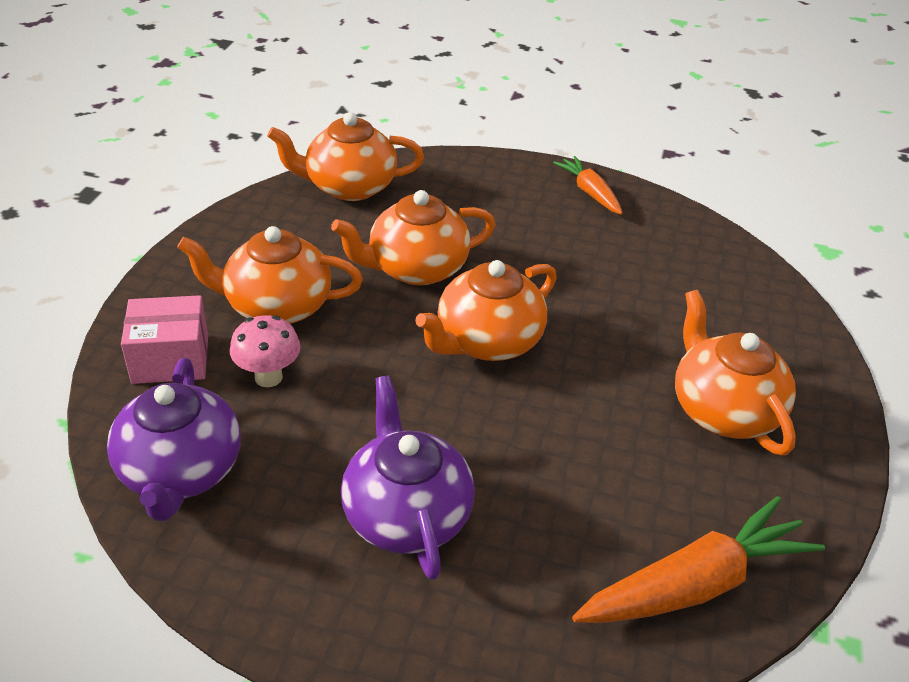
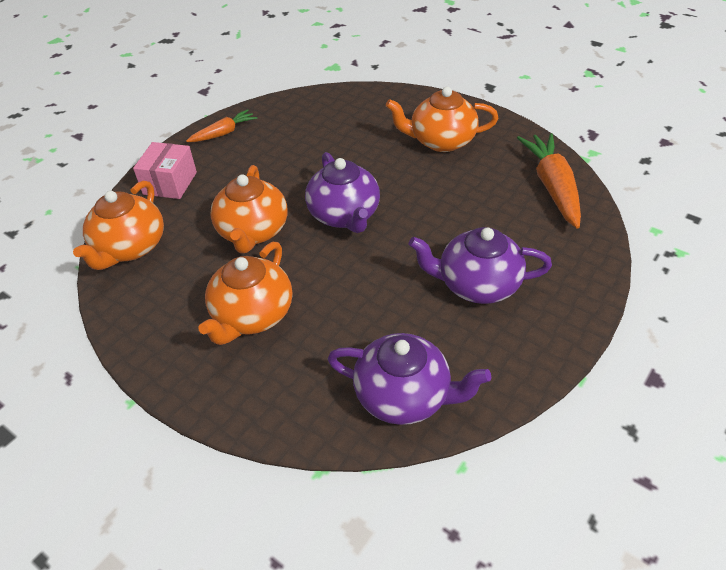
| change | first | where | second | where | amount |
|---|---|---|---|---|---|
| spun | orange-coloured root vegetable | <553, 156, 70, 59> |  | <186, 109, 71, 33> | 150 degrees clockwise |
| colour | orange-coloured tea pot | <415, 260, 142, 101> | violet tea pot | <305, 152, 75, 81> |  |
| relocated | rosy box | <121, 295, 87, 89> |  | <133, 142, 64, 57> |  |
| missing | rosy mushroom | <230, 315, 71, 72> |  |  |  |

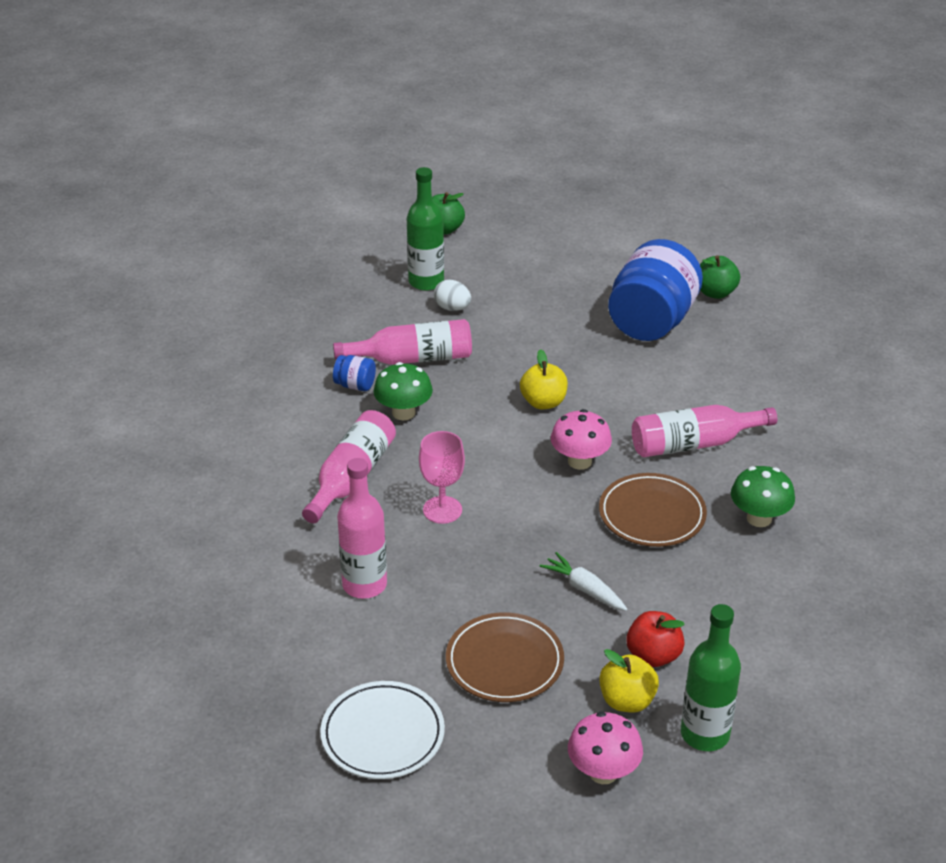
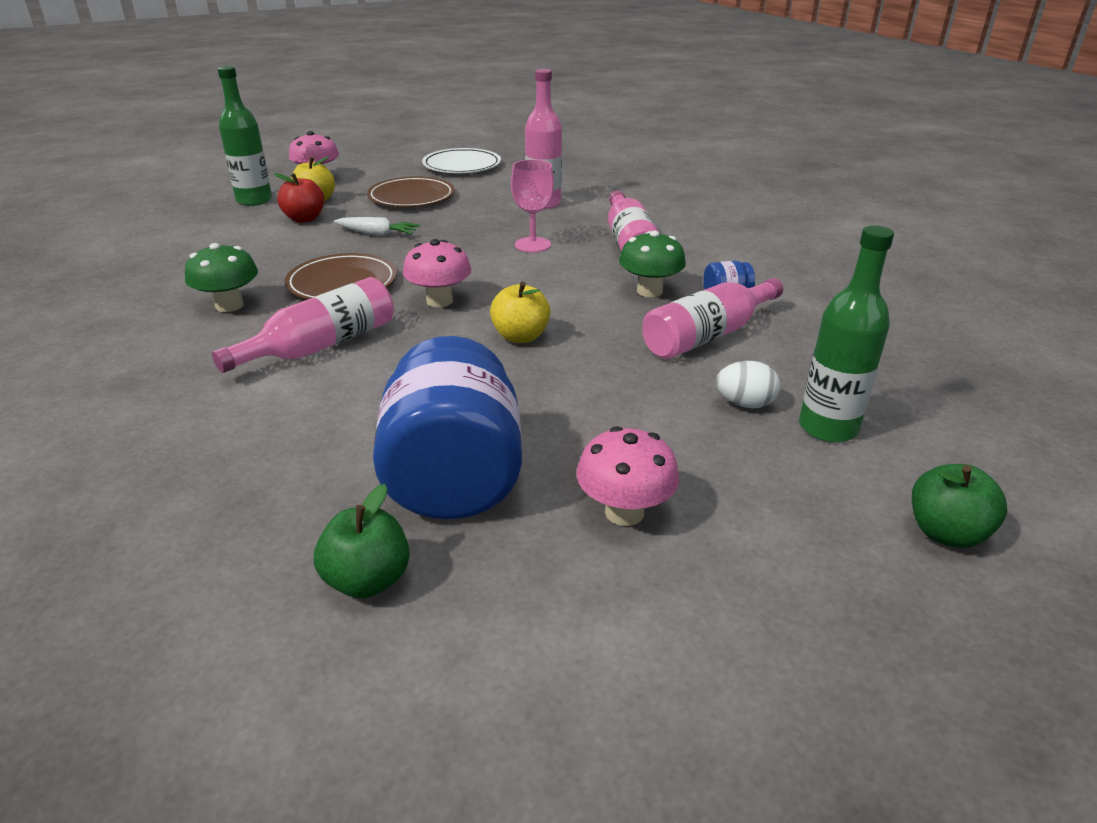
| change | first | where | second | where | amount |
|---|---|---|---|---|---|
| appeared |  |  | rosy mushroom | <576, 426, 103, 100> |  |

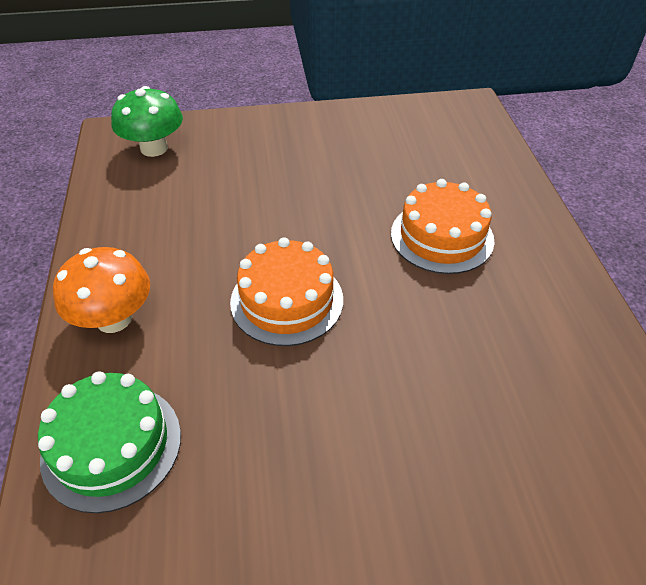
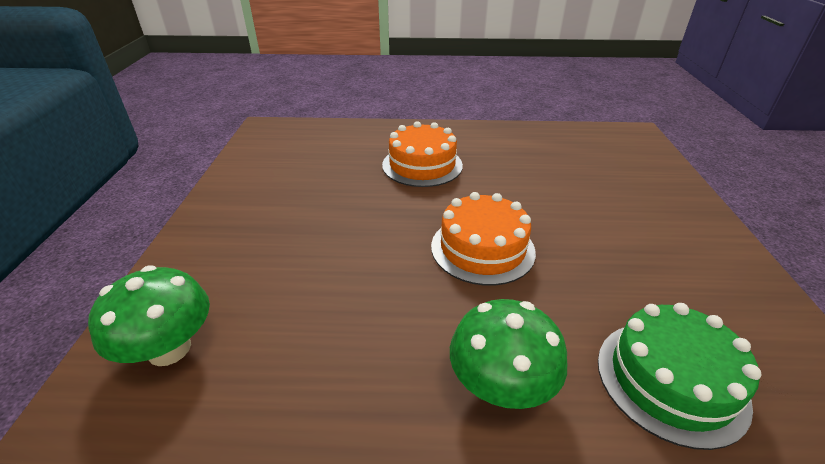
| change | first | where | second | where | amount |
|---|---|---|---|---|---|
| colour | orange-coloured mushroom | <53, 247, 97, 86> | green mushroom | <450, 299, 117, 110> |  |

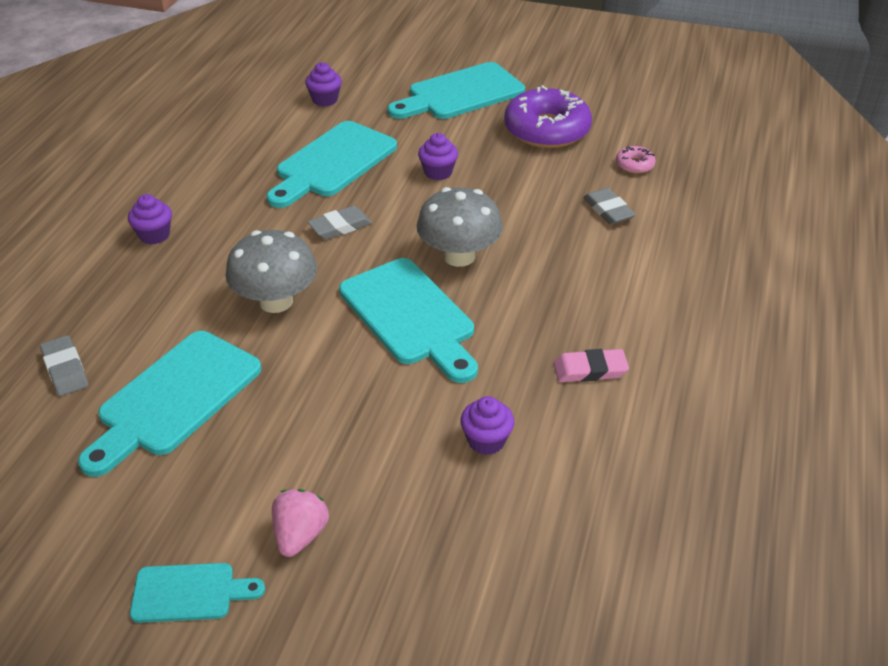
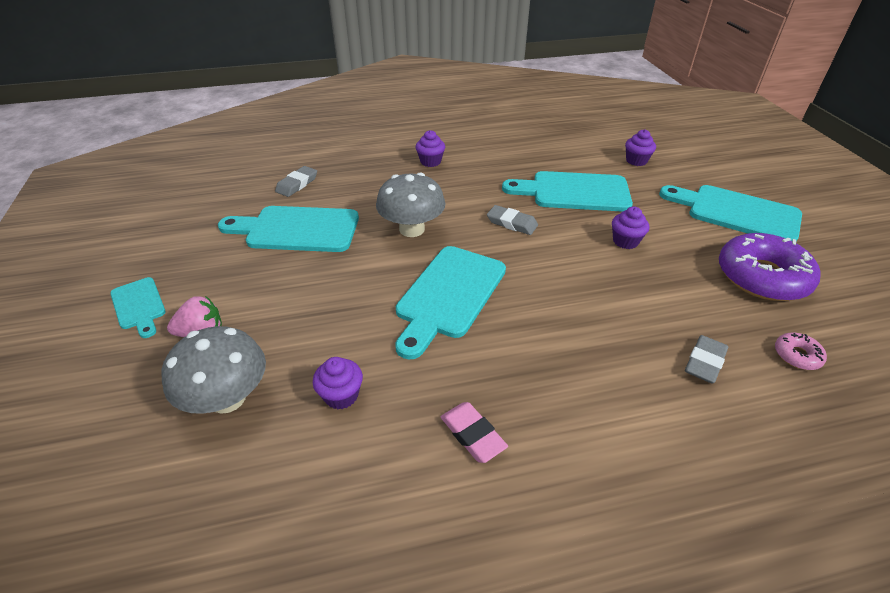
| change | first | where | second | where | amount |
|---|---|---|---|---|---|
| relocated | grey mushroom | <417, 187, 86, 80> |  | <162, 326, 104, 88> |  |

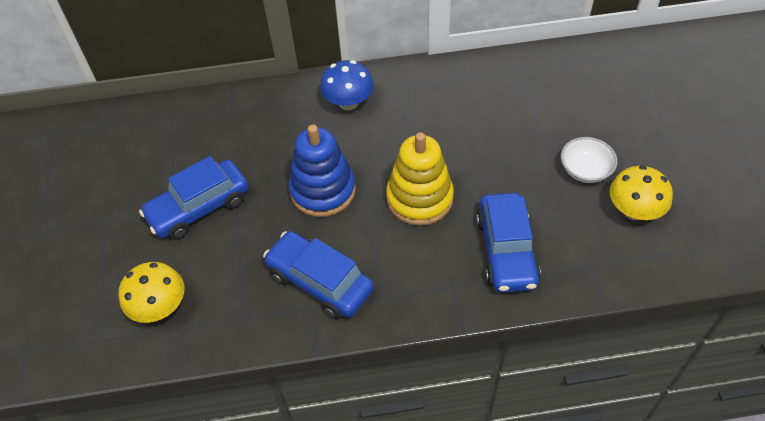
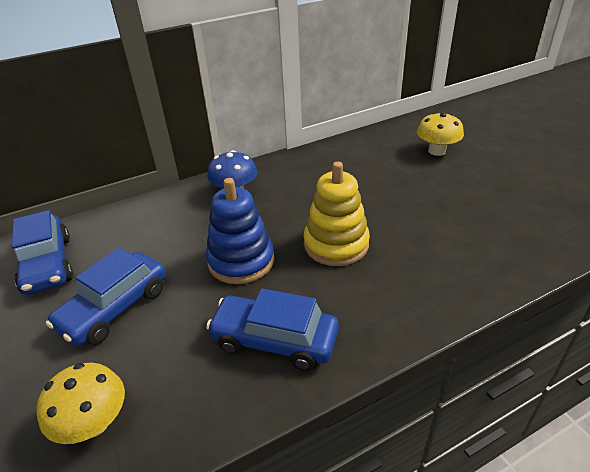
| change | first | where | second | where | amount |
|---|---|---|---|---|---|
| missing | snow-white bowl | <561, 137, 57, 46> |  |  |  |
| relocated | bright yellow mushroom | <610, 165, 63, 55> |  | <417, 112, 47, 44> |  |
| relocated | royal blue toy car | <476, 193, 65, 100> |  | <12, 210, 61, 85> |  |

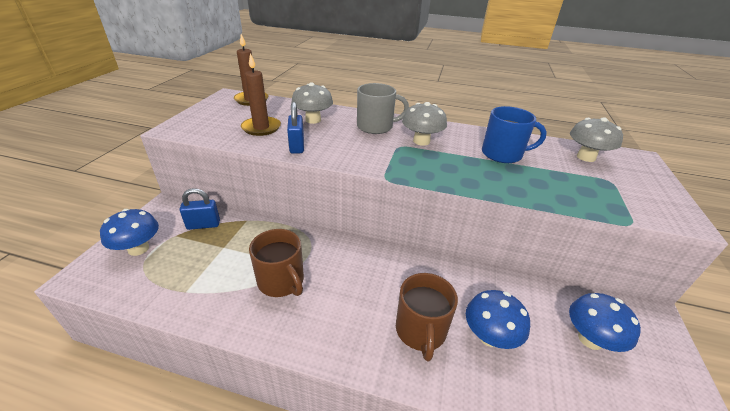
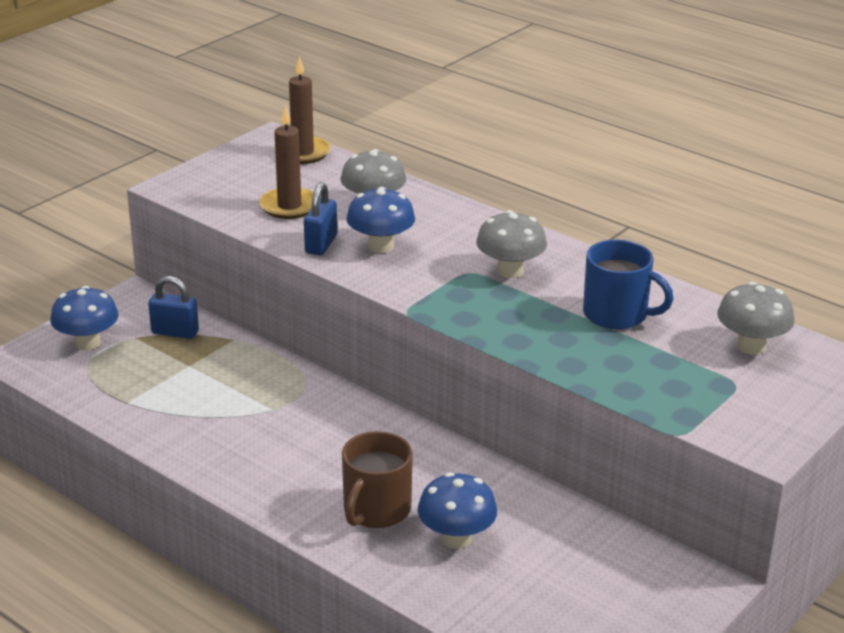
| change | first | where | second | where | amount |
|---|---|---|---|---|---|
| missing | grey tea mug | <357, 83, 52, 51> |  |  |  |
| missing | russet tea mug | <249, 229, 55, 68> |  |  |  |
| relocated | royal blue mushroom | <569, 293, 72, 59> |  | <346, 187, 69, 66> |  |

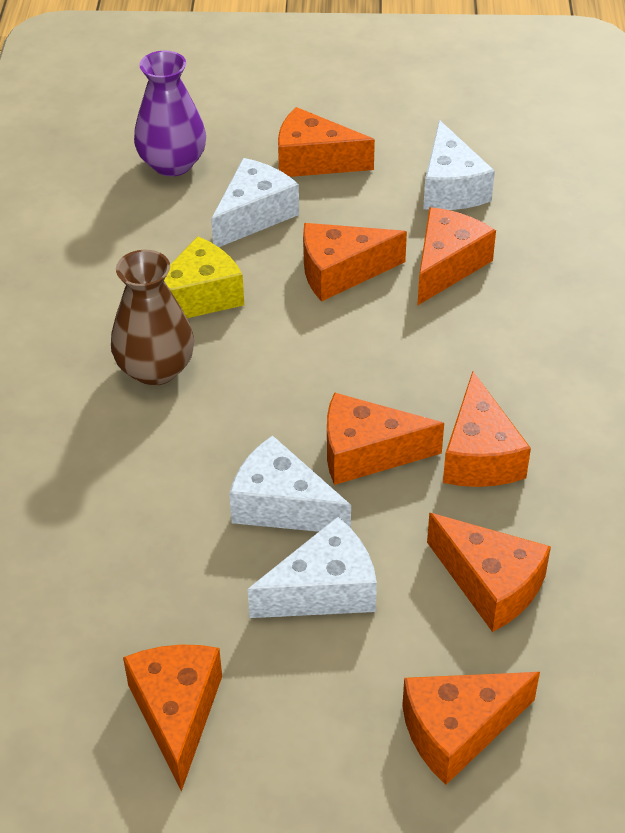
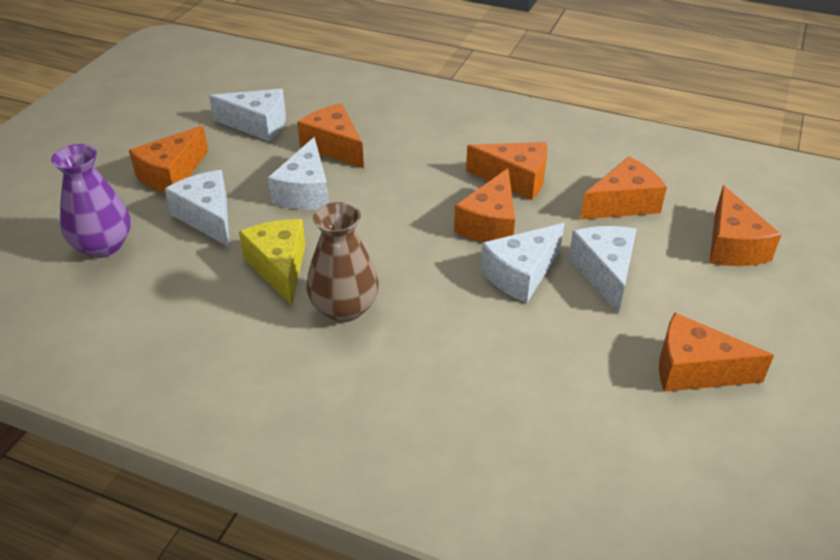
| change | first | where | second | where | amount |
|---|---|---|---|---|---|
| colour | orange-coloured cheese | <303, 223, 104, 79> | snow-white cheese | <268, 137, 61, 73> |  |

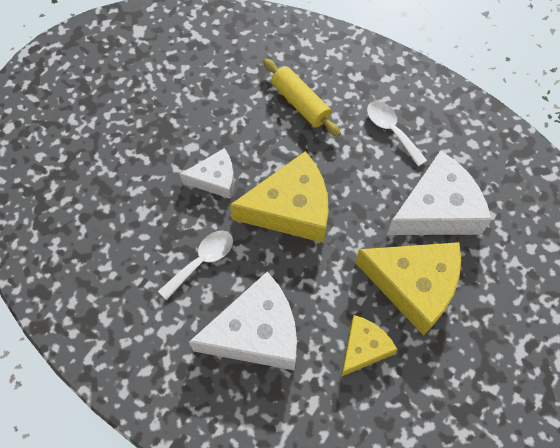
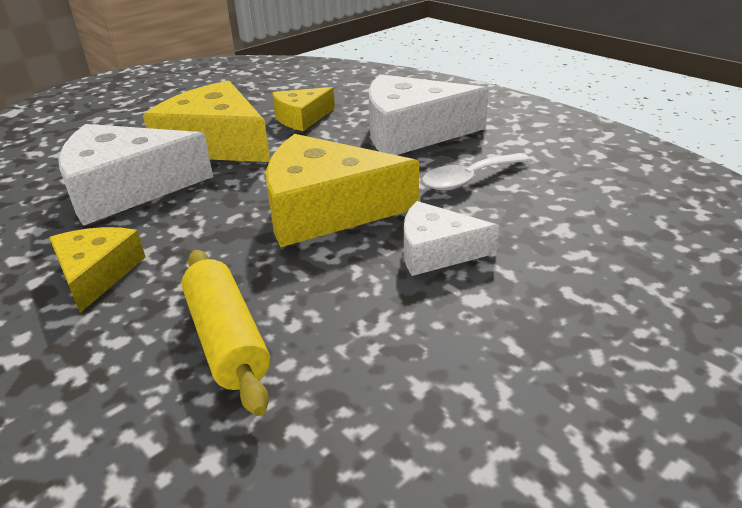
| change | first | where | second | where | amount |
|---|---|---|---|---|---|
| exchanged | snow-white spoon | <367, 101, 60, 65> | bright yellow cheese | <49, 227, 96, 86> |  |

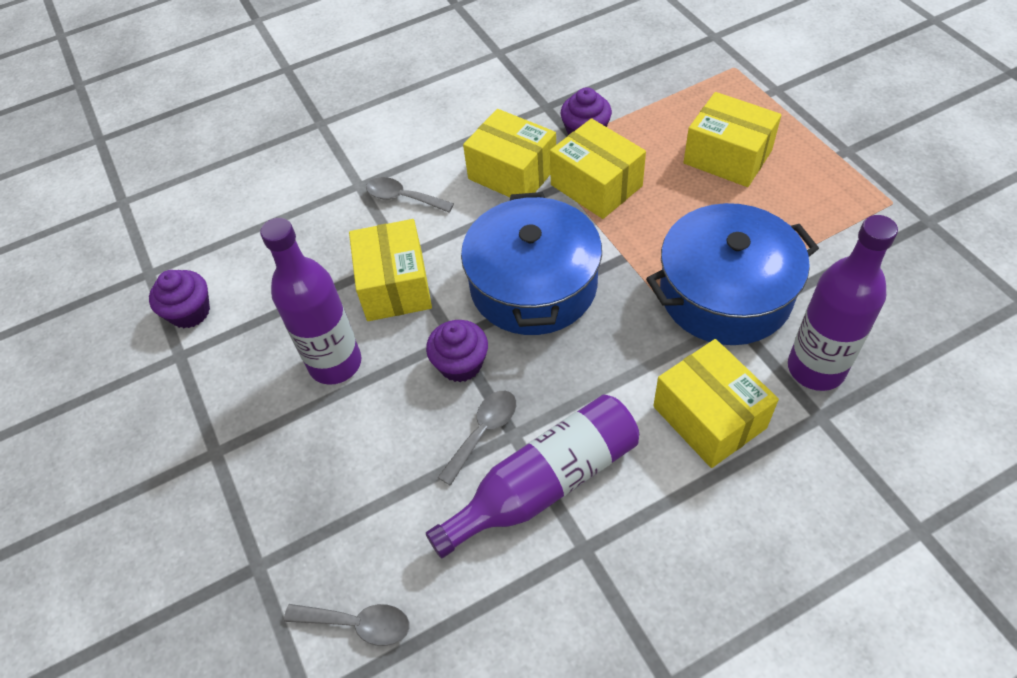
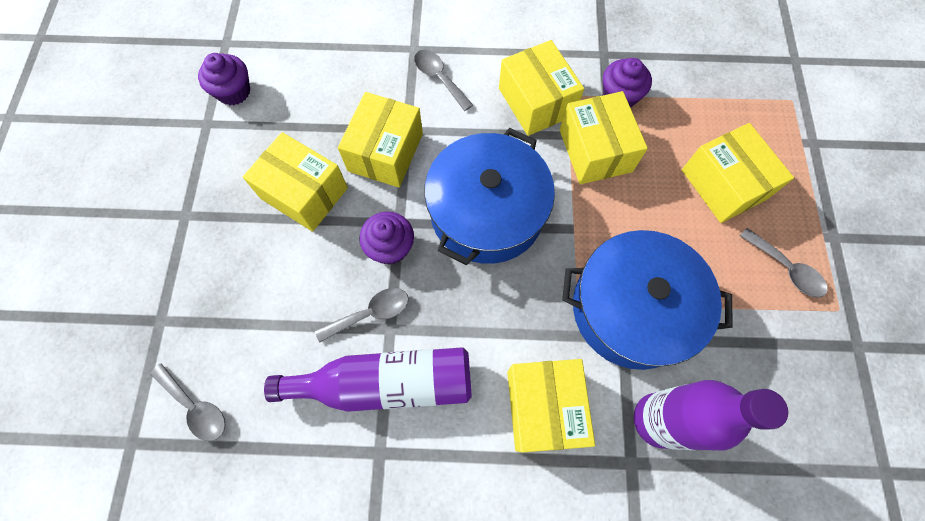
| change | first | where | second | where | amount |
|---|---|---|---|---|---|
| exchanged | violet drink bottle | <260, 218, 101, 167> | bright yellow box | <243, 132, 105, 100> |  |
| appeared |  |  | grey spoon | <740, 228, 87, 70> |  |

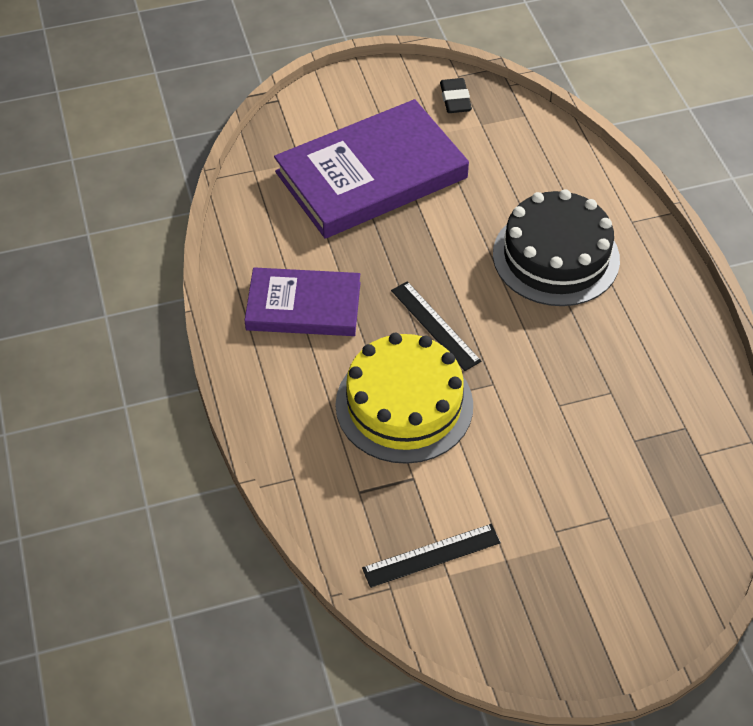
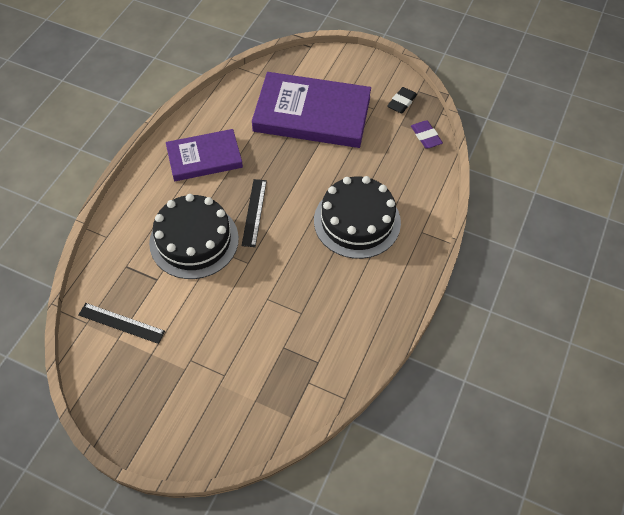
| change | first | where | second | where | amount |
|---|---|---|---|---|---|
| spun | violet book | <244, 267, 116, 69> |  | <166, 129, 77, 52> | 60 degrees counterclockwise |
| colour | bright yellow gateau | <335, 333, 138, 131> | jet-black gateau | <149, 194, 90, 85> |  |
| appeared |  |  | violet eraser | <411, 120, 32, 29> |  |

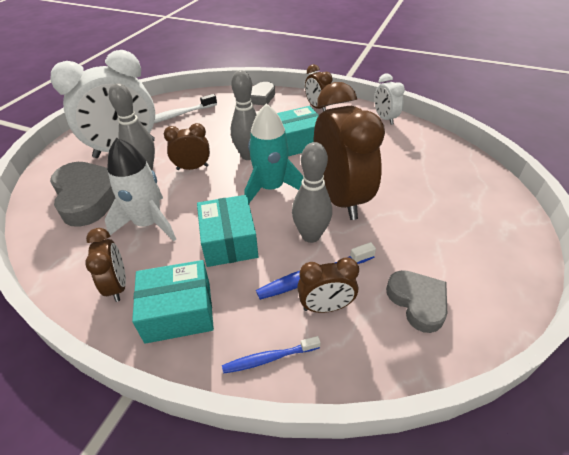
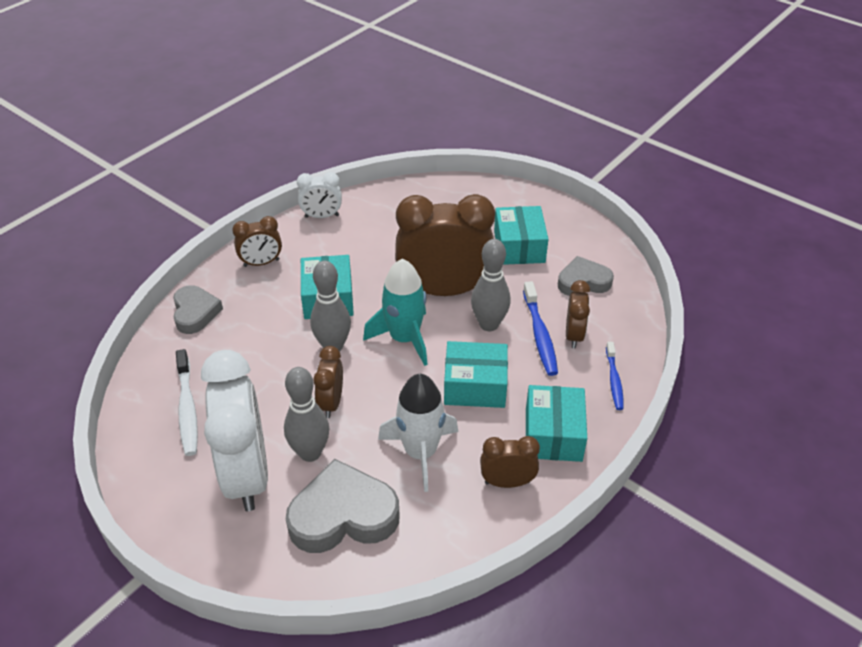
| change | first | where | second | where | amount |
|---|---|---|---|---|---|
| appeared |  |  | aqua box | <494, 206, 54, 59> |  |

